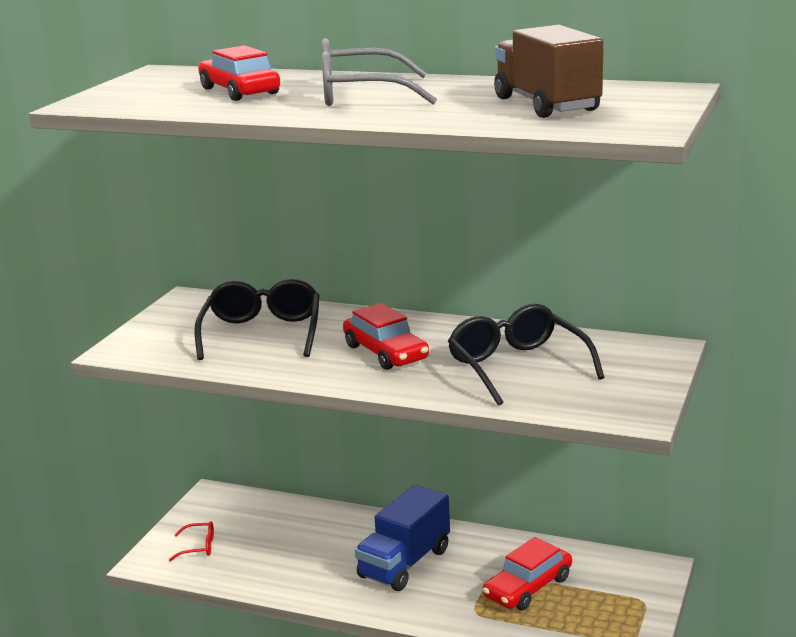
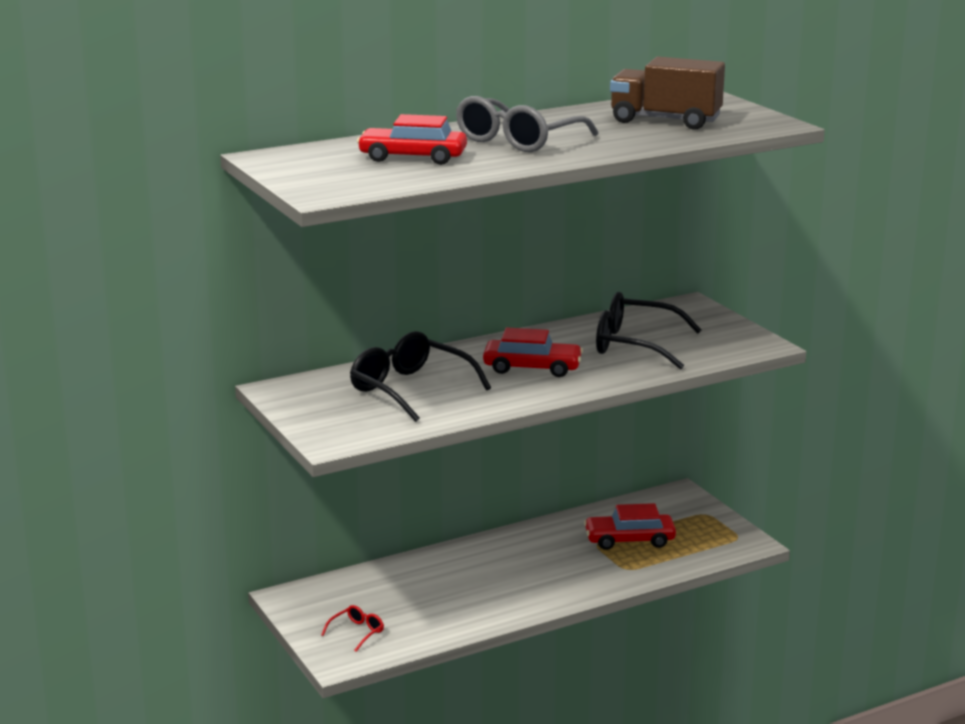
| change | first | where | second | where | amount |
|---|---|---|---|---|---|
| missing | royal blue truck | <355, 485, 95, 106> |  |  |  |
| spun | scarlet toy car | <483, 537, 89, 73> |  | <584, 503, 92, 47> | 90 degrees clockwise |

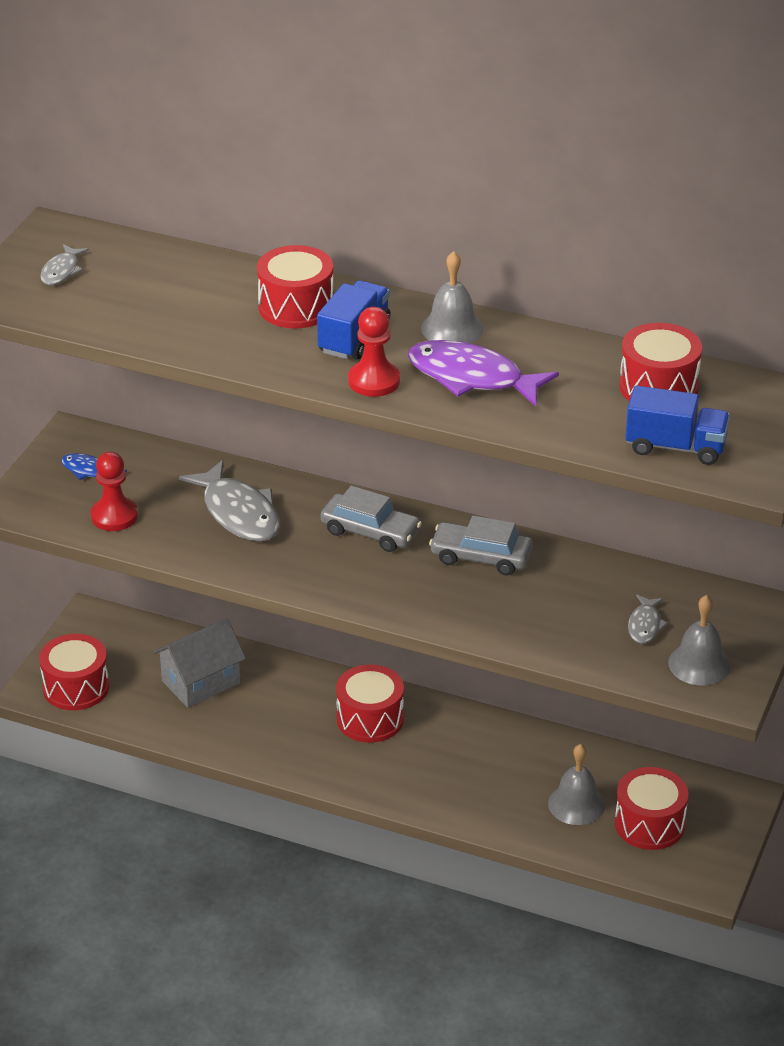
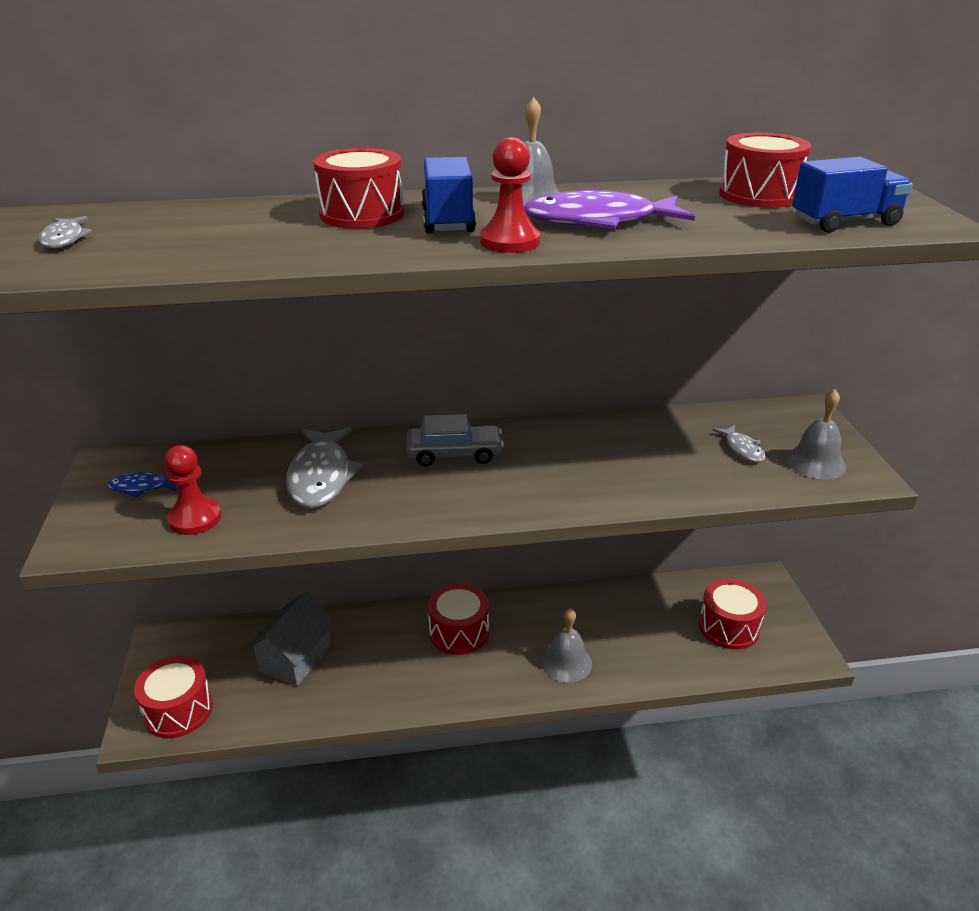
| change | first | where | second | where | amount |
|---|---|---|---|---|---|
| spun | grey fish | <179, 460, 101, 81> |  | <286, 427, 78, 81> | 60 degrees clockwise |
| missing | grey toy car | <429, 516, 104, 59> |  |  |  |
| relocated | grey bell | <548, 744, 57, 81> |  | <541, 608, 51, 75> |  |

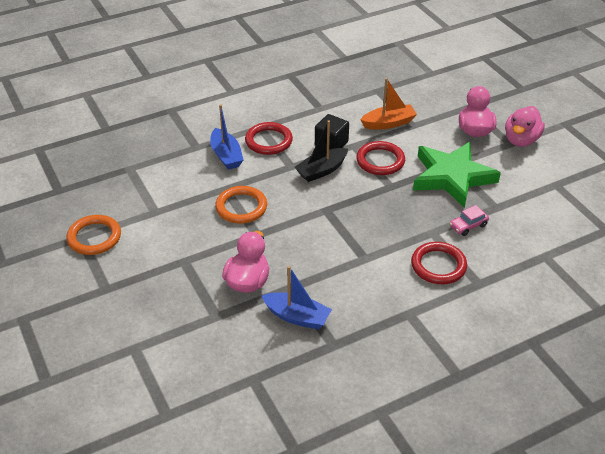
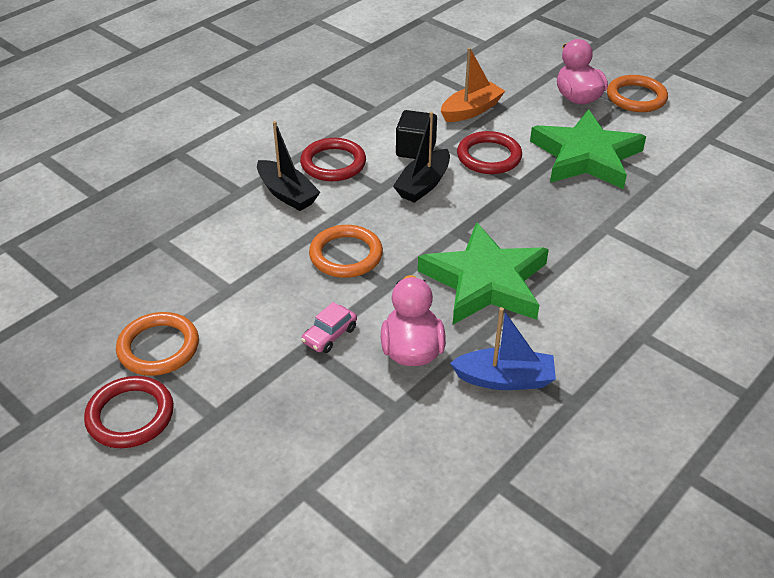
| change | first | where | second | where | amount |
|---|---|---|---|---|---|
| colour | royal blue boat | <210, 105, 33, 65> | jet-black boat | <257, 121, 63, 90> |  |
| exchanged | rosy rubber duck | <505, 106, 40, 41> | orange-coloured hoop | <607, 75, 61, 37> |  |
| relocated | rosy toy car | <450, 205, 39, 31> |  | <301, 302, 56, 51> |  |
| relocated | scarlet hoop | <411, 242, 56, 42> |  | <84, 376, 90, 72> |  |
| appeared |  |  | green five-pointed star | <418, 222, 131, 102> |  |

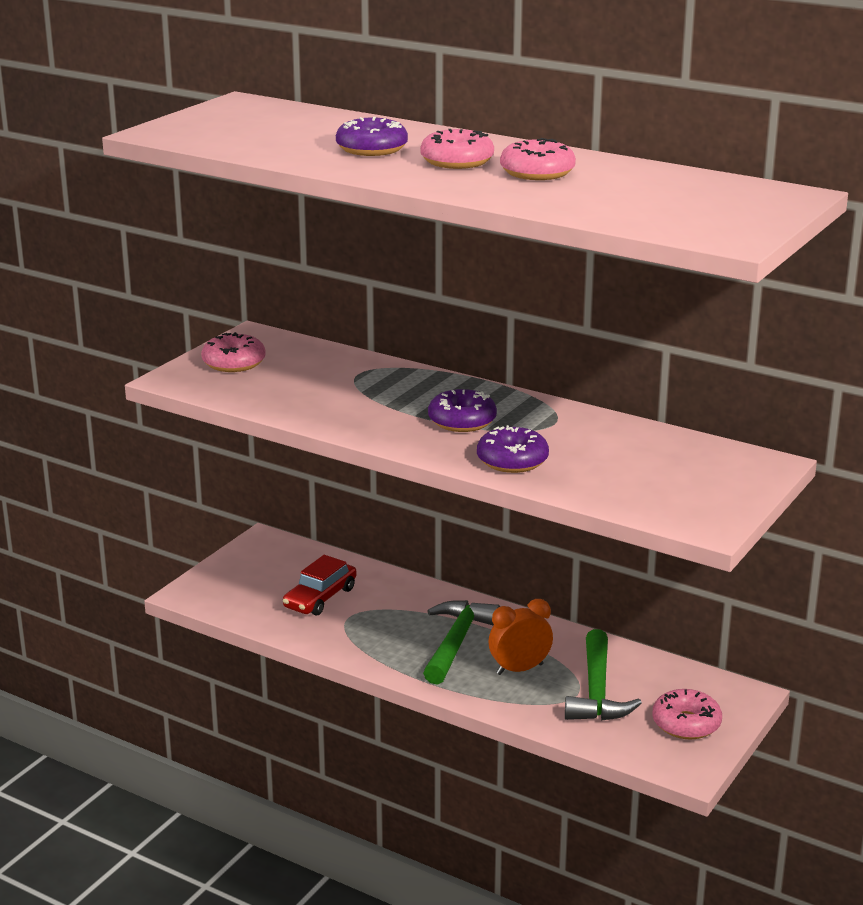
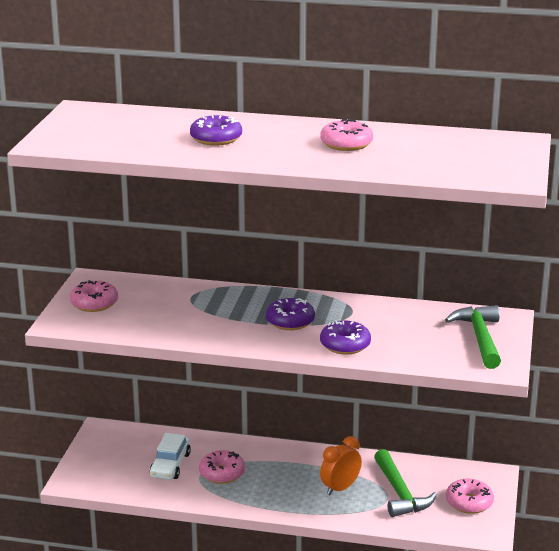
| change | first | where | second | where | amount |
|---|---|---|---|---|---|
| relocated | rosy doughnut | <420, 129, 74, 40> |  | <199, 450, 46, 34> |  |
| colour | scarlet toy car | <283, 555, 74, 61> | snow-white toy car | <150, 433, 41, 47> |  |
| relocated | green hammer | <423, 600, 77, 85> |  | <445, 305, 56, 64> |  |

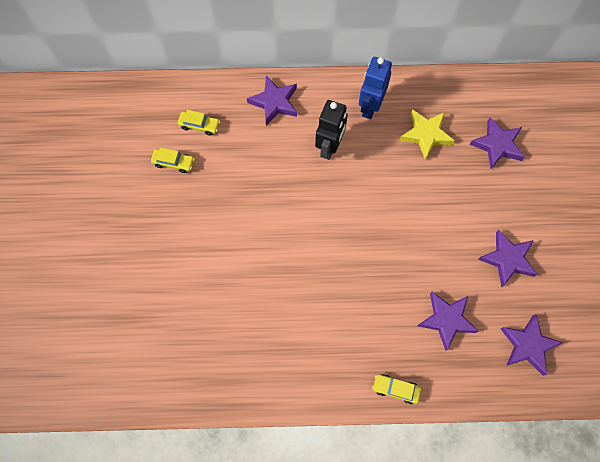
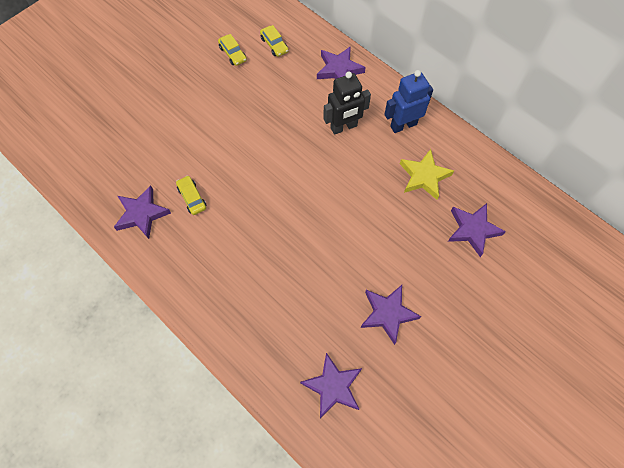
| change | first | where | second | where | amount |
|---|---|---|---|---|---|
| relocated | violet five-pointed star | <418, 292, 61, 59> |  | <114, 186, 57, 53> |  |
| relocated | bright yellow toy car | <372, 374, 50, 30> |  | <176, 175, 30, 40> |  |

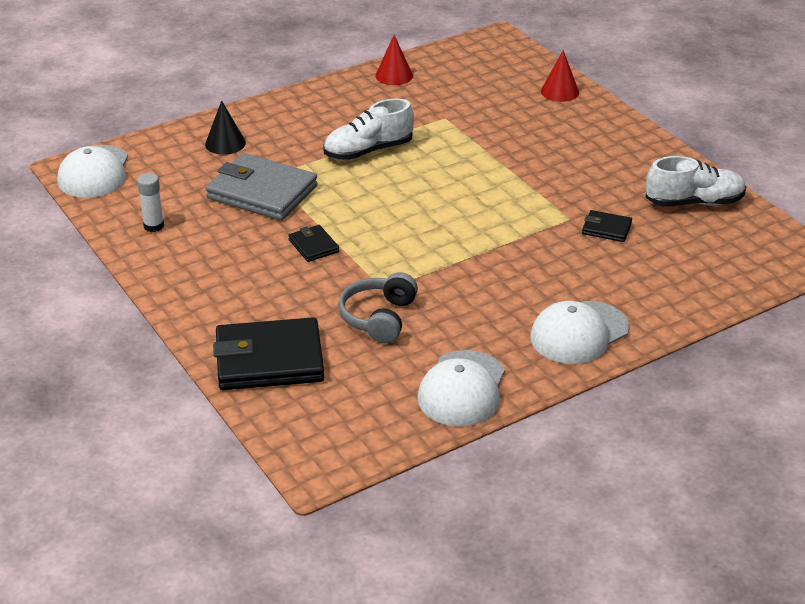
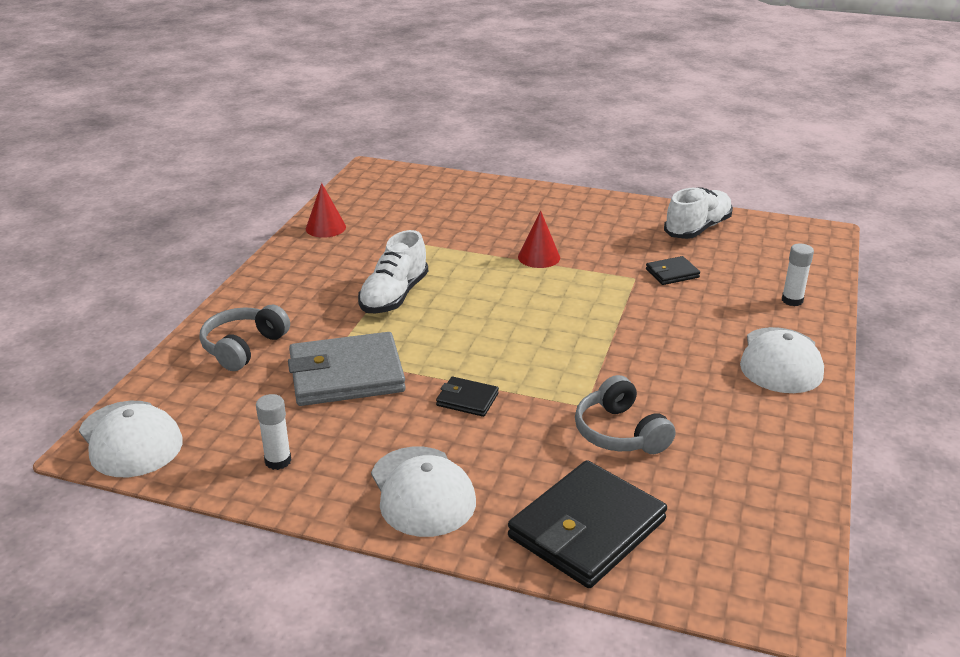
| change | first | where | second | where | amount |
|---|---|---|---|---|---|
| relocated | scarlet cone | <541, 50, 38, 52> |  | <518, 211, 42, 57> |  |
| exchanged | jet-black cone | <205, 101, 41, 54> | grey headphones | <200, 304, 90, 67> |  |
| relocated | snow-white peaked cap | <417, 350, 88, 77> |  | <371, 446, 105, 91> |  |
| appeared |  |  | snow-white glue stick | <782, 244, 32, 62> |  |

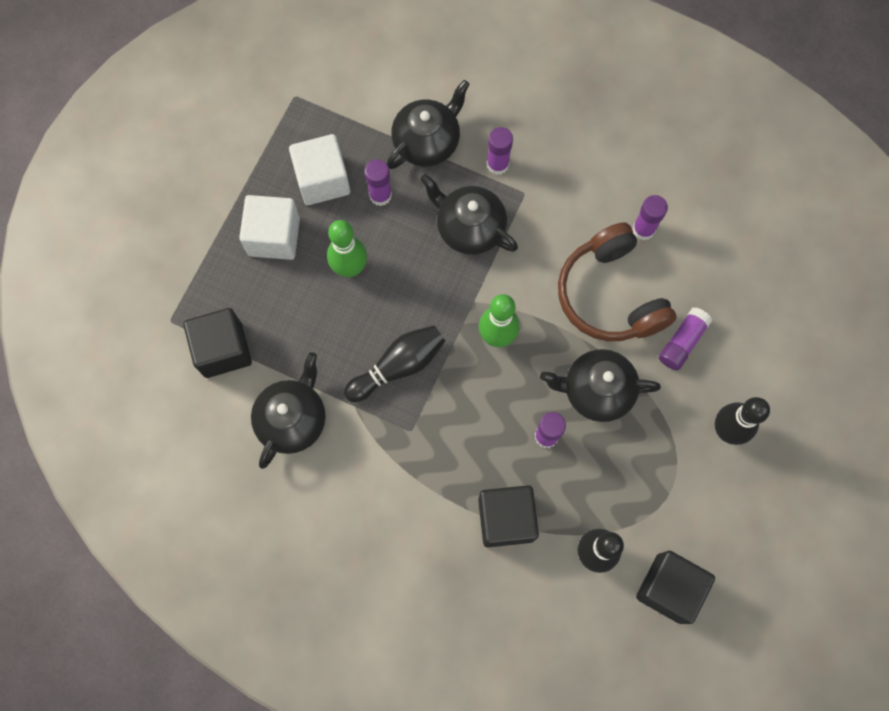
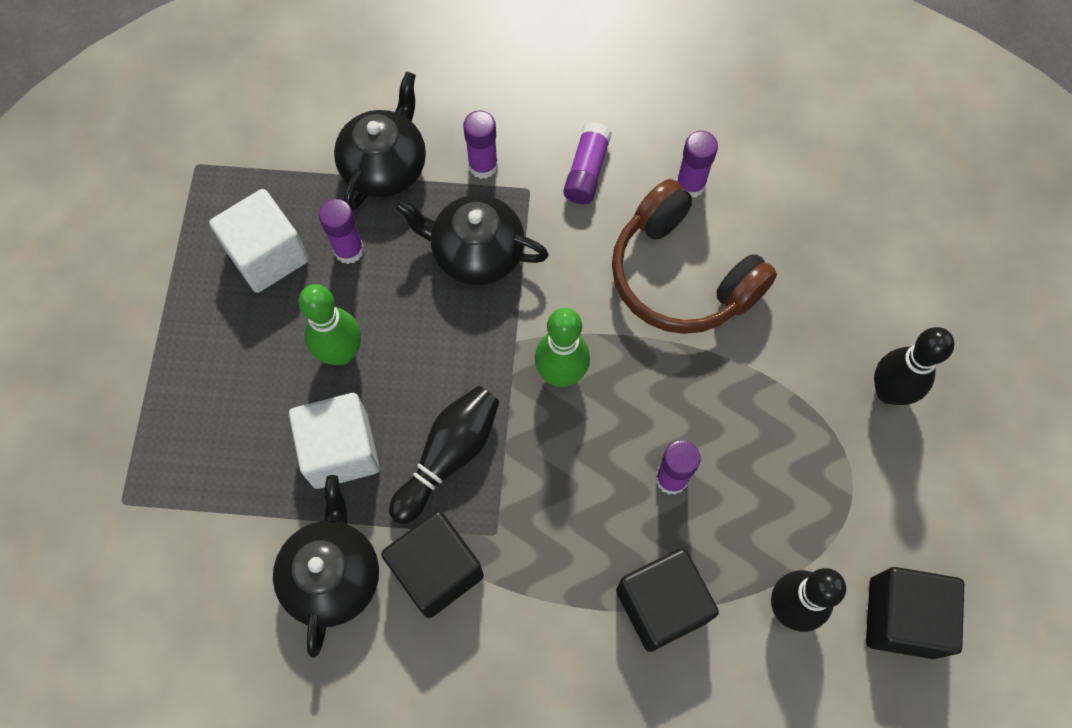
| change | first | where | second | where | amount |
|---|---|---|---|---|---|
| relocated | snow-white block | <239, 195, 61, 65> |  | <289, 393, 91, 96> |  |
| relocated | violet glue stick | <659, 307, 53, 63> |  | <563, 122, 49, 82> |  |
| relocated | jet-black block | <183, 308, 69, 70> |  | <381, 511, 103, 107> |  |
| missing | jet-black tea pot | <540, 349, 121, 73> |  |  |  |

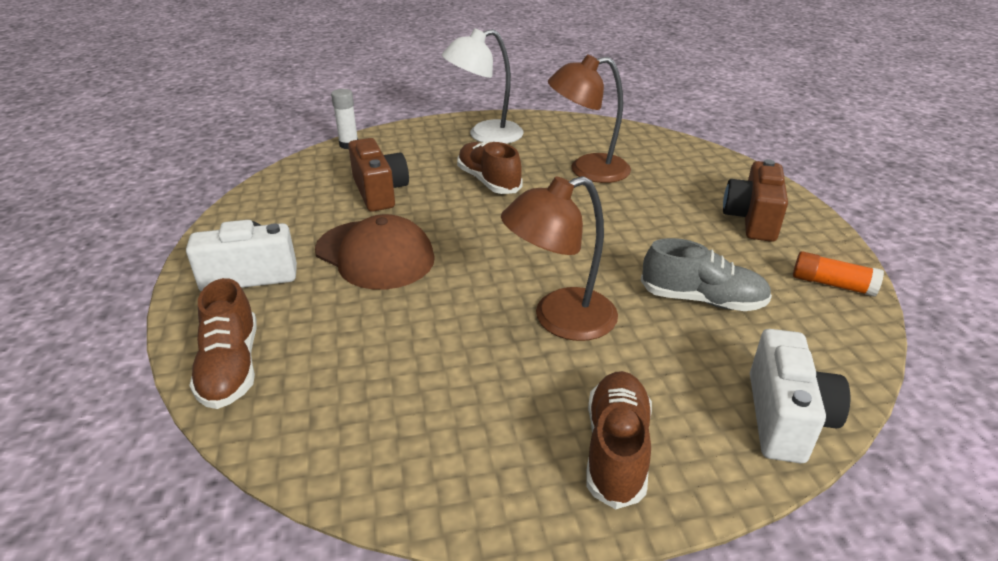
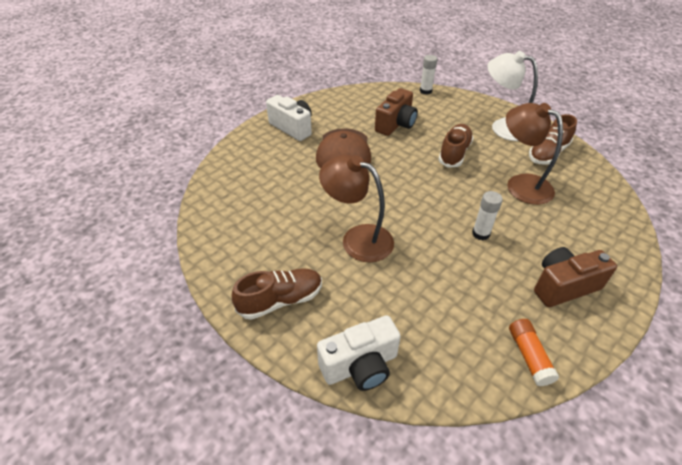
| change | first | where | second | where | amount |
|---|---|---|---|---|---|
| missing | grey lace-up shoe | <641, 238, 131, 73> |  |  |  |
| relocated | russet lace-up shoe | <189, 278, 68, 131> |  | <529, 114, 48, 51> |  |
| appeared |  |  | snow-white glue stick | <472, 191, 31, 49> |  |

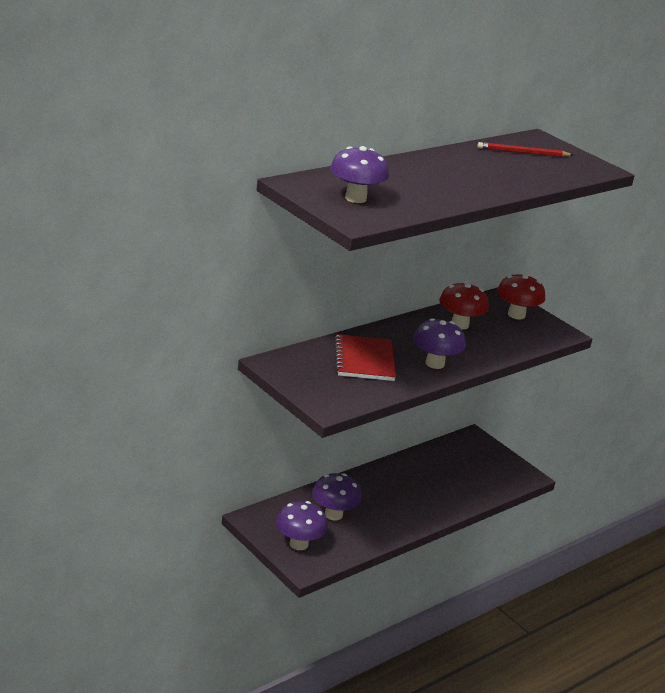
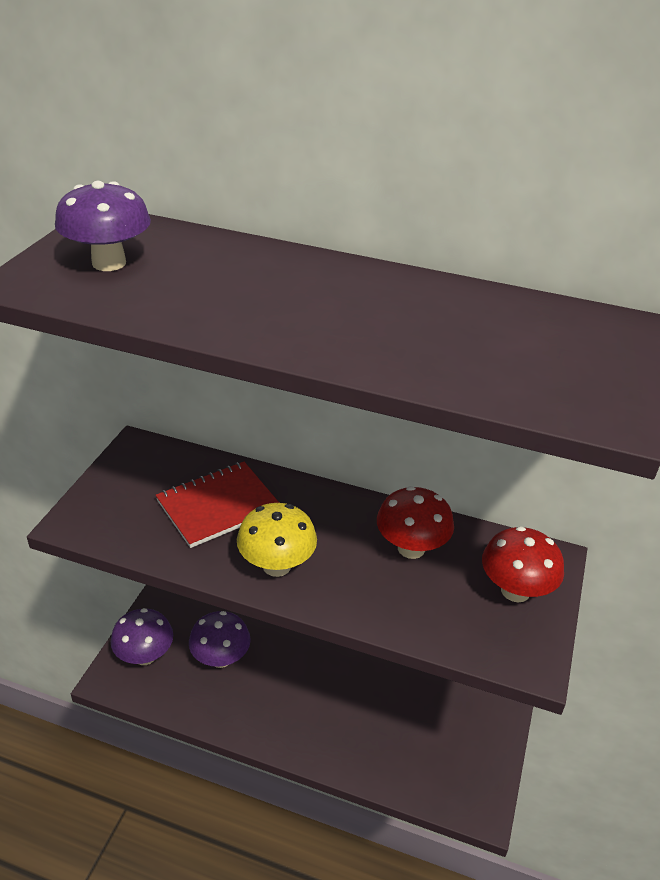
| change | first | where | second | where | amount |
|---|---|---|---|---|---|
| missing | scarlet wooden pencil | <477, 142, 96, 15> |  |  |  |
| colour | violet mushroom | <413, 318, 53, 51> | bright yellow mushroom | <237, 503, 80, 74> |  |

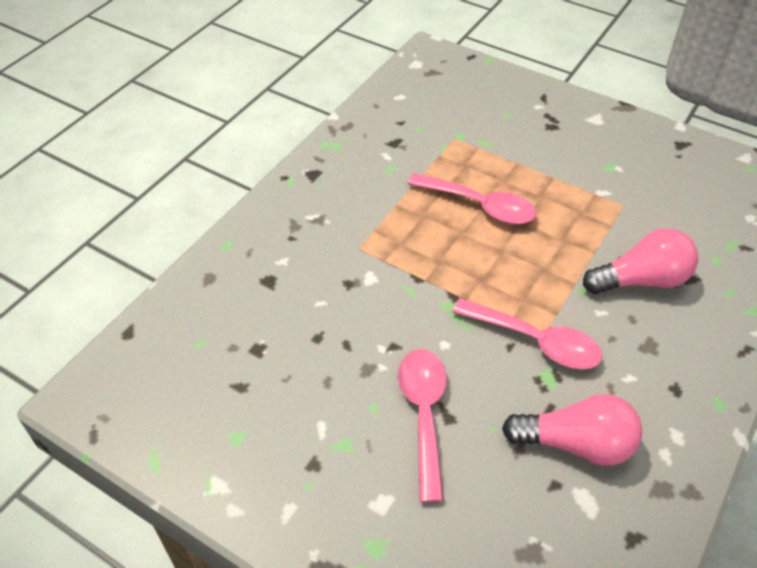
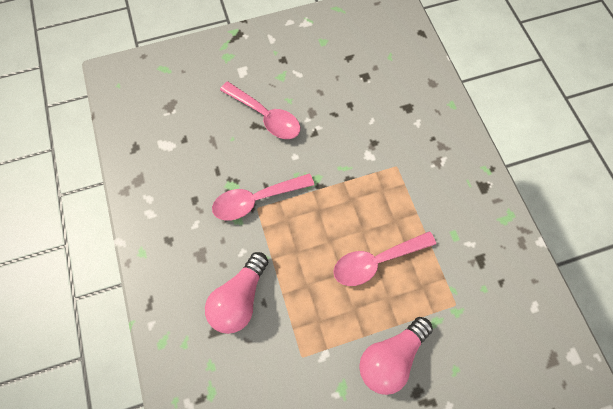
| change | first | where | second | where | amount |
|---|---|---|---|---|---|
| relocated | rosy light bulb | <502, 394, 140, 72> |  | <359, 317, 74, 78> |  |

